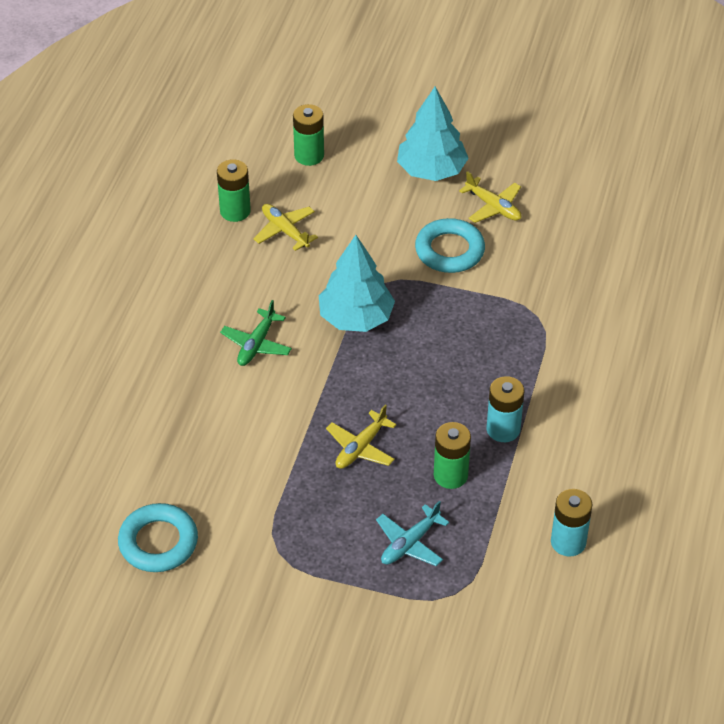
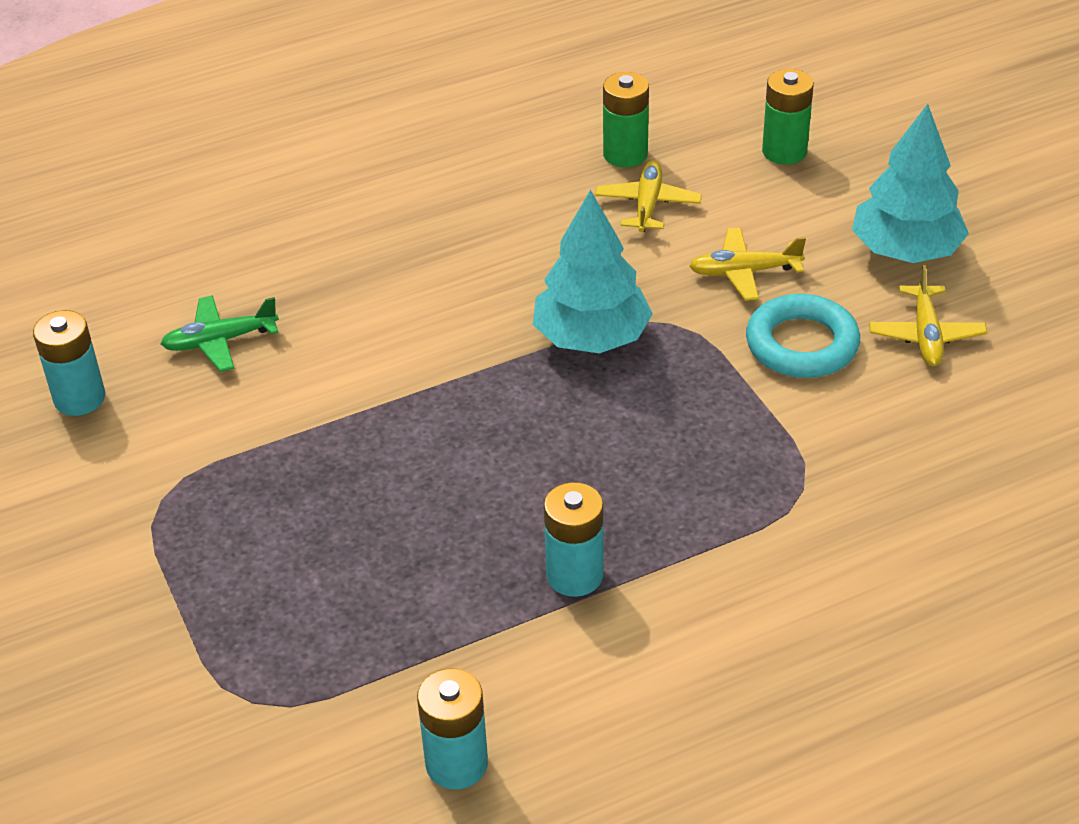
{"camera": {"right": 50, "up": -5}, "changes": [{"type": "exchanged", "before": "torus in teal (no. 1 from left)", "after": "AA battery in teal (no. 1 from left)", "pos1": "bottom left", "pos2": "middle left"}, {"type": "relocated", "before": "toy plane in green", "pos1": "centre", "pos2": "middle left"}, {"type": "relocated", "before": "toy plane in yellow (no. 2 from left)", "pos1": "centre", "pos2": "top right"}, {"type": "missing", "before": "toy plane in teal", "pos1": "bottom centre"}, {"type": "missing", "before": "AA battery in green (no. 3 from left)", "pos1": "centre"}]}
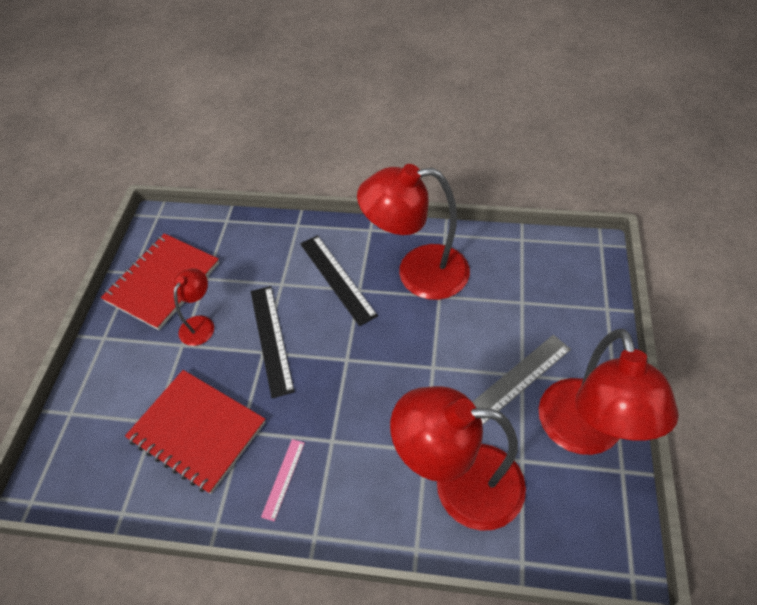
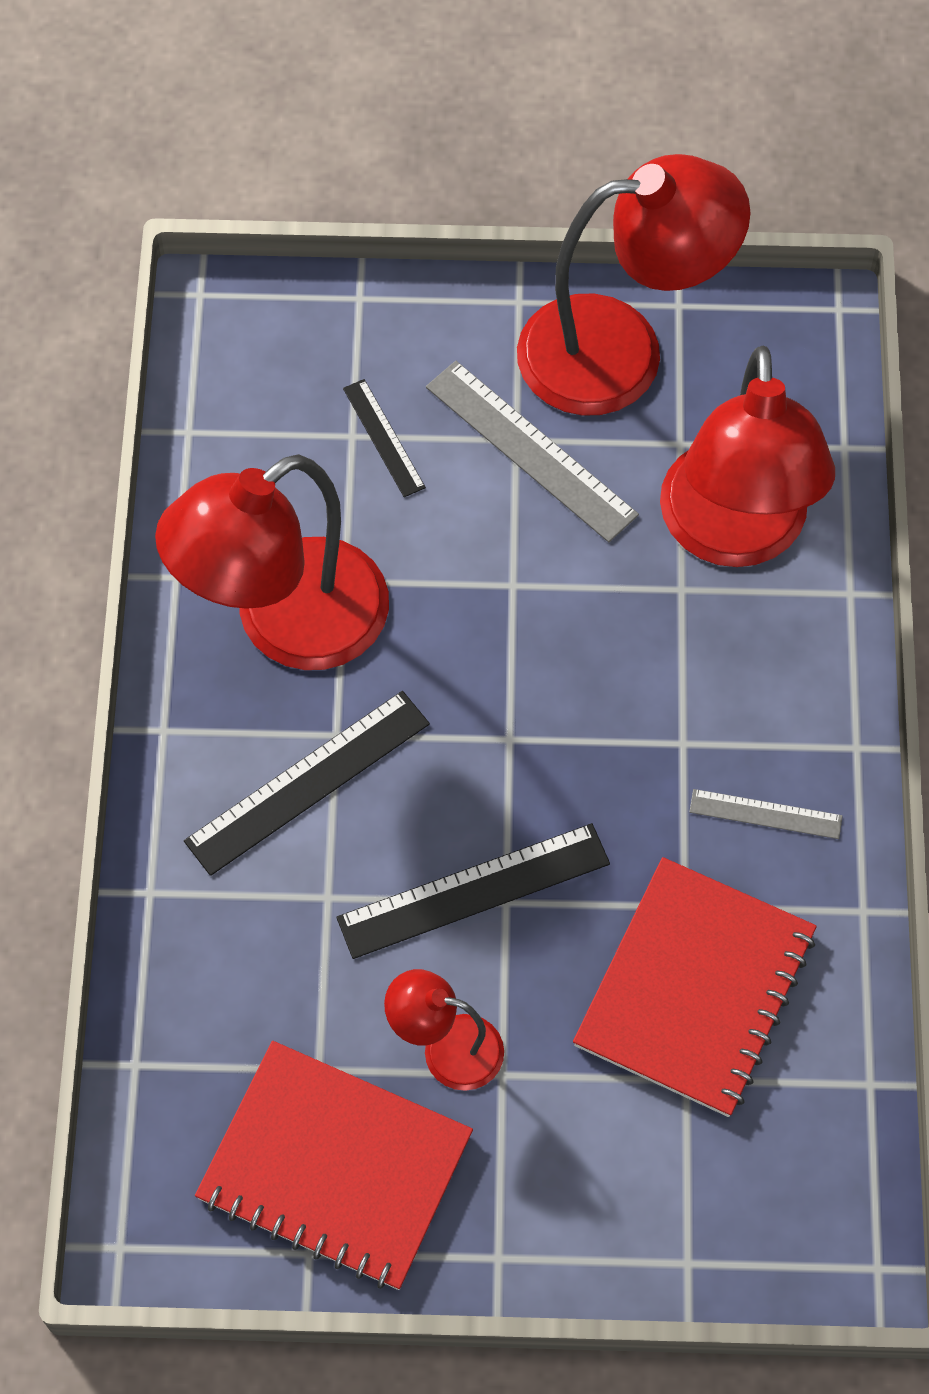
{"camera": {"right": -100, "up": 10}, "changes": [{"type": "colour", "before": "ruler in rose-pink", "after": "ruler in grey (no. 2 from left)", "pos1": "bottom centre", "pos2": "middle right"}, {"type": "spun", "before": "desk lamp in crimson (no. 2 from left in the first image)", "pos1": "centre", "pos2": "middle left", "turn": 60}, {"type": "appeared", "after": "ruler in black (no. 2 from left)", "pos2": "top centre"}]}
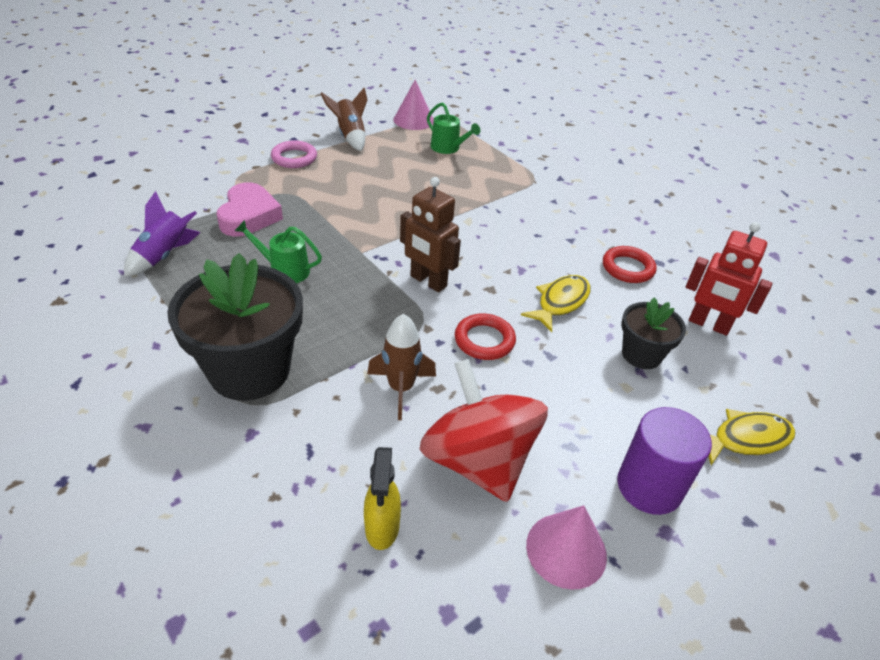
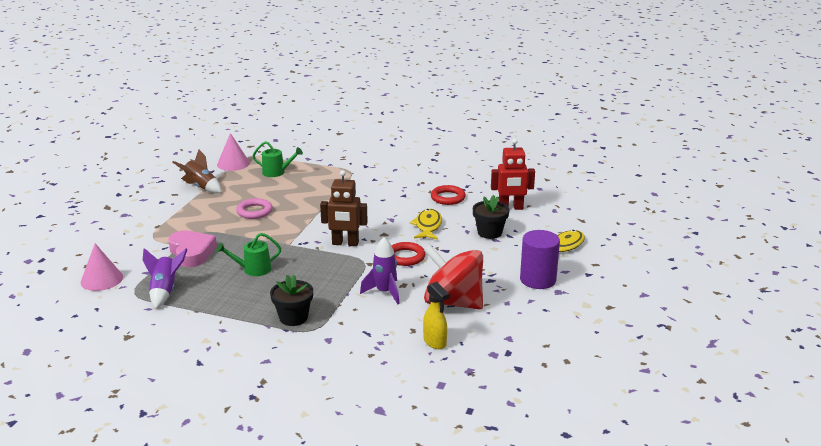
{"camera": {"right": -30, "up": -15}, "changes": [{"type": "size", "before": "flower pot in black (no. 1 from left)", "pos1": "middle left", "pos2": "bottom centre", "scale": 0.54}, {"type": "relocated", "before": "torus in rose-pink", "pos1": "top centre", "pos2": "middle left"}, {"type": "colour", "before": "rocket in russet (no. 2 from left)", "after": "rocket in violet (no. 2 from left)", "pos1": "centre", "pos2": "centre"}, {"type": "relocated", "before": "solid cone in rose-pink (no. 2 from left in the first image)", "after": "solid cone in rose-pink (no. 1 from left)", "pos1": "bottom centre", "pos2": "middle left"}]}
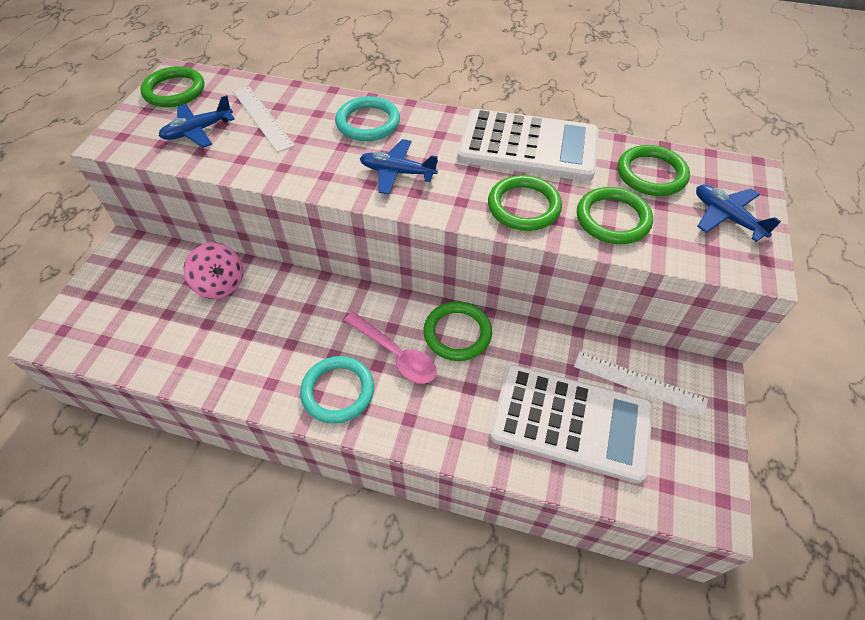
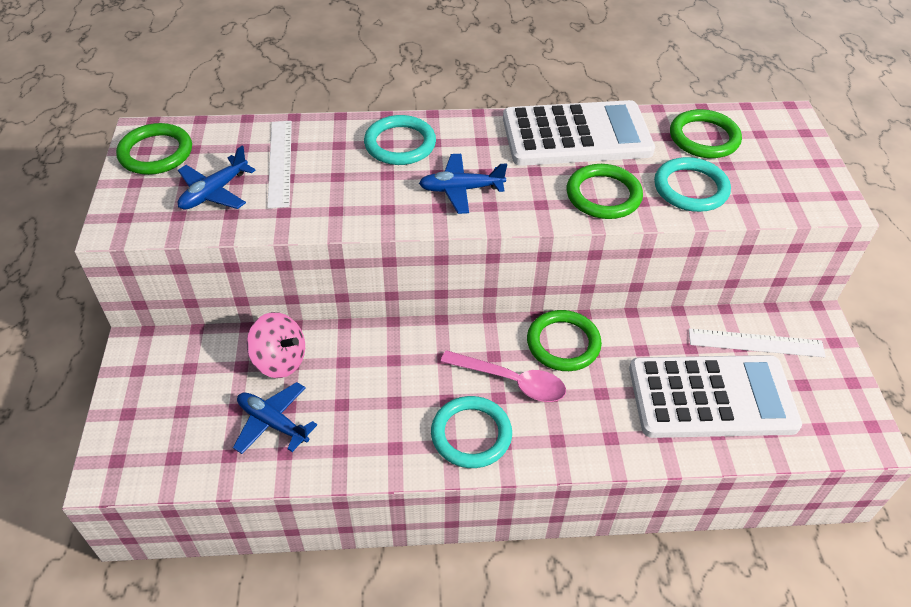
{"camera": {"right": -20, "up": -5}, "changes": [{"type": "spun", "before": "ruler in pure white (no. 1 from left)", "pos1": "top left", "pos2": "top left", "turn": 45}, {"type": "colour", "before": "torus in green (no. 4 from left)", "after": "torus in teal (no. 3 from left)", "pos1": "middle right", "pos2": "top right"}, {"type": "relocated", "before": "toy plane in blue (no. 3 from left in the first image)", "after": "toy plane in blue (no. 2 from left)", "pos1": "middle right", "pos2": "bottom left"}]}
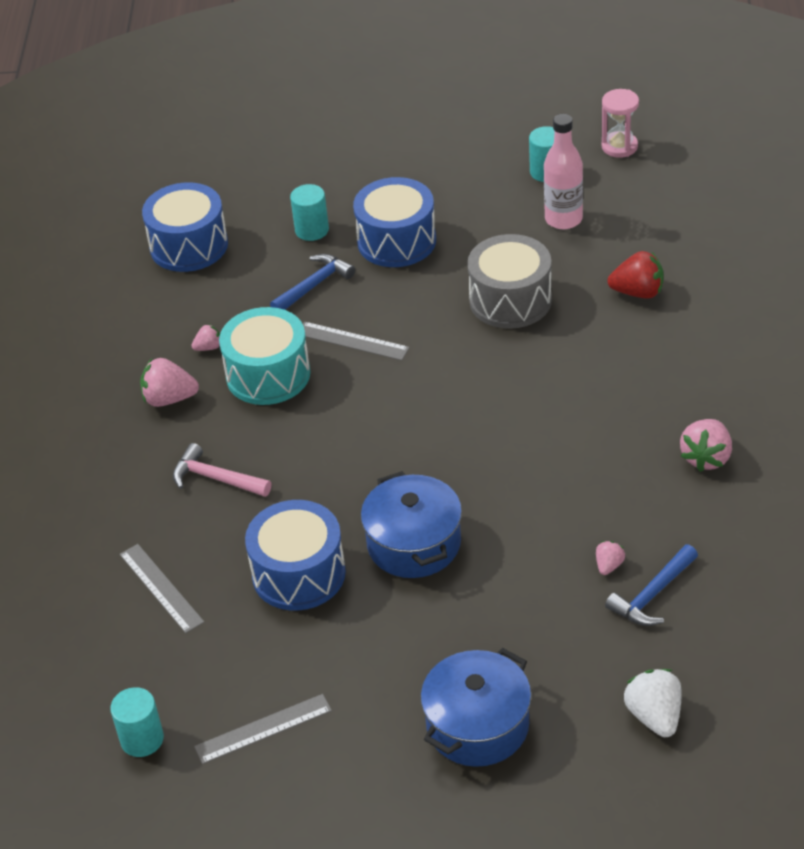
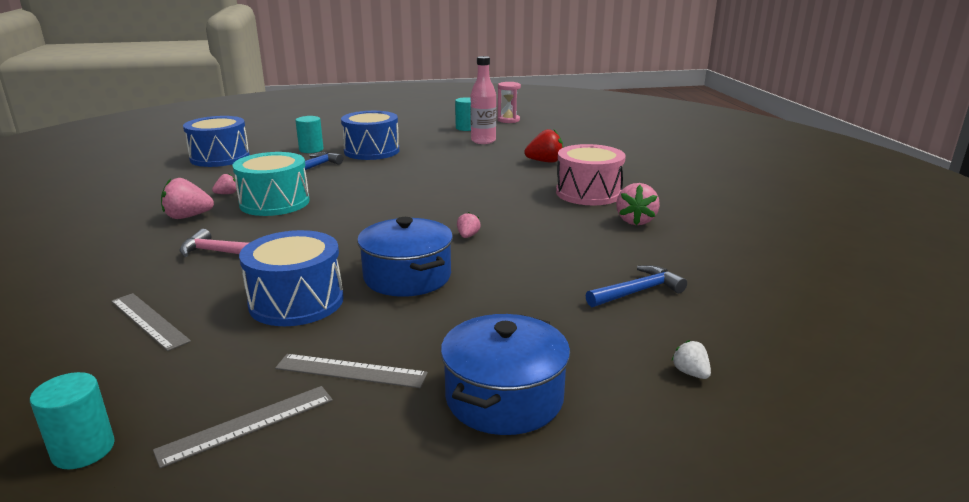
{"camera": {"right": -15, "up": -20}, "changes": [{"type": "relocated", "before": "ruler in grey (no. 3 from left)", "pos1": "centre", "pos2": "bottom centre"}, {"type": "missing", "before": "toy drum in grey", "pos1": "top centre"}, {"type": "relocated", "before": "berry in rose-pink (no. 3 from left)", "pos1": "middle right", "pos2": "centre"}, {"type": "spun", "before": "hammer in blue (no. 2 from left)", "pos1": "bottom right", "pos2": "centre", "turn": -150}, {"type": "size", "before": "berry in pure white", "pos1": "bottom right", "pos2": "bottom right", "scale": 0.55}, {"type": "appeared", "after": "toy drum in rose-pink", "pos2": "centre"}]}
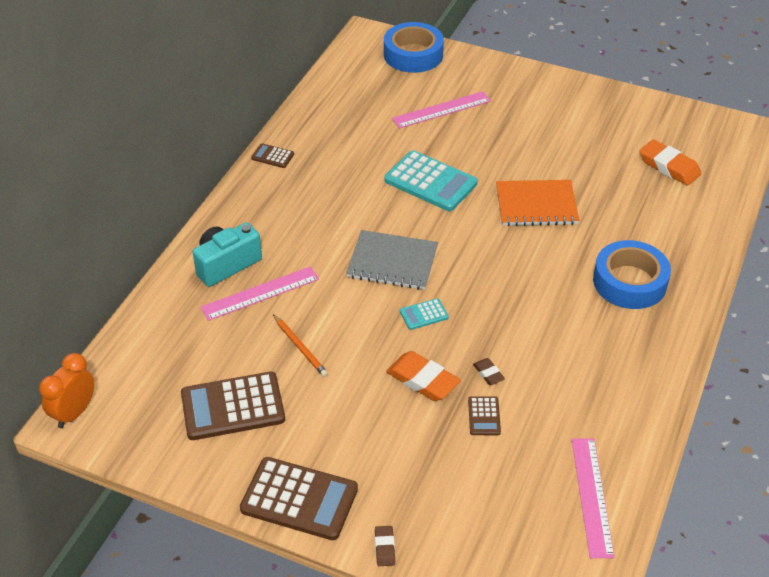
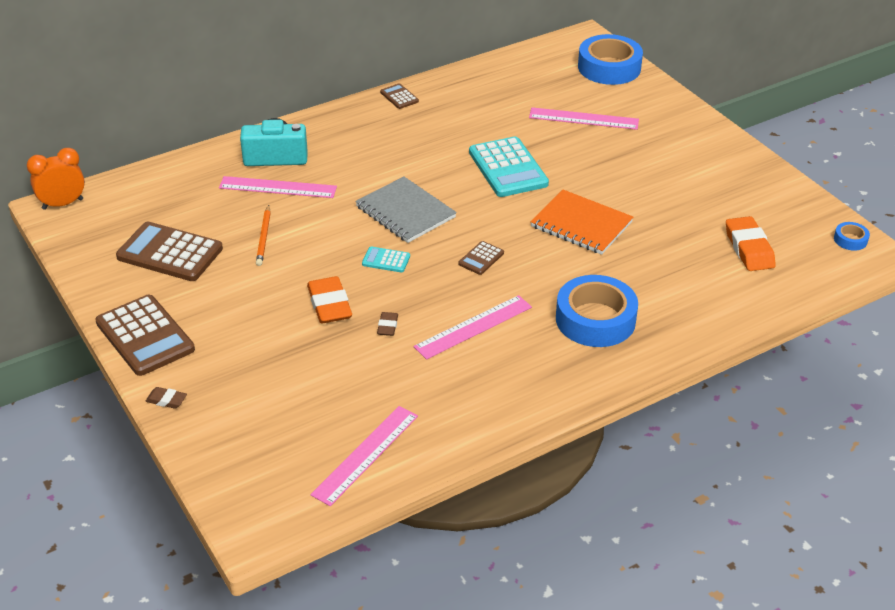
{"camera": {"right": 35, "up": -5}, "changes": [{"type": "spun", "before": "eraser in russet (no. 1 from left)", "pos1": "bottom centre", "pos2": "middle left", "turn": 75}, {"type": "relocated", "before": "pocket calculator in russet (no. 4 from left)", "pos1": "bottom centre", "pos2": "centre"}, {"type": "appeared", "after": "ruler in rose-pink (no. 3 from left)", "pos2": "centre"}, {"type": "appeared", "after": "roll of tape in blue (no. 3 from left)", "pos2": "middle right"}]}
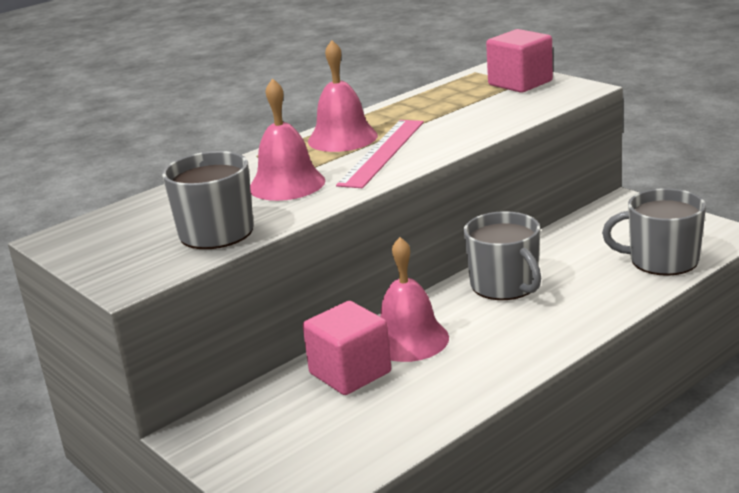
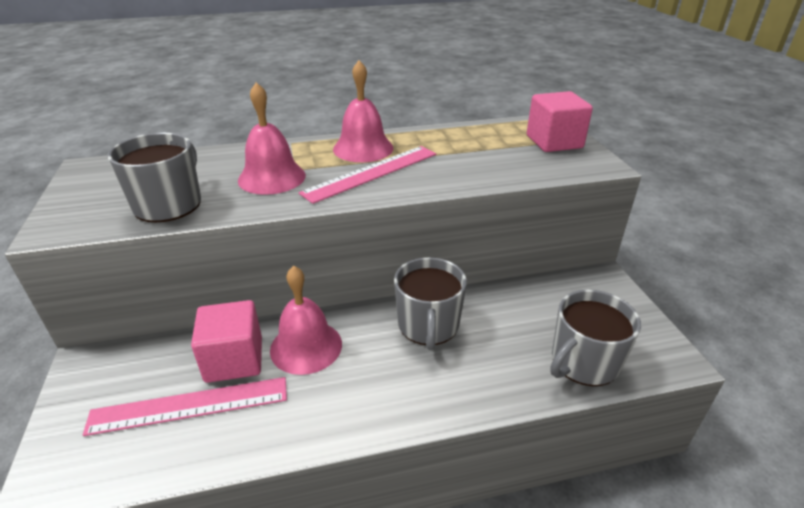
{"camera": {"right": 25, "up": 10}, "changes": [{"type": "spun", "before": "coffee mug in grey (no. 3 from left)", "pos1": "middle right", "pos2": "middle right", "turn": -75}, {"type": "appeared", "after": "ruler in rose-pink (no. 1 from left)", "pos2": "bottom left"}]}
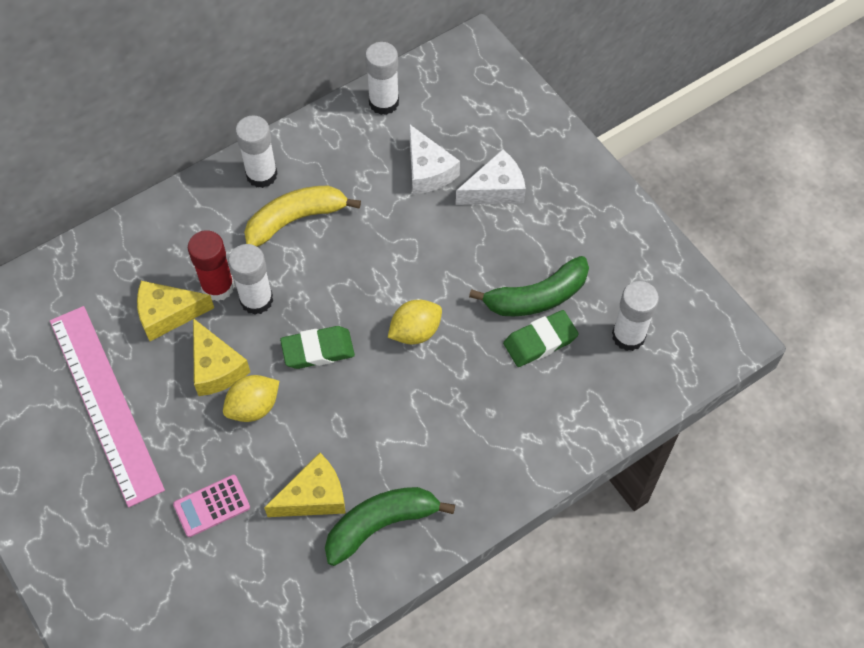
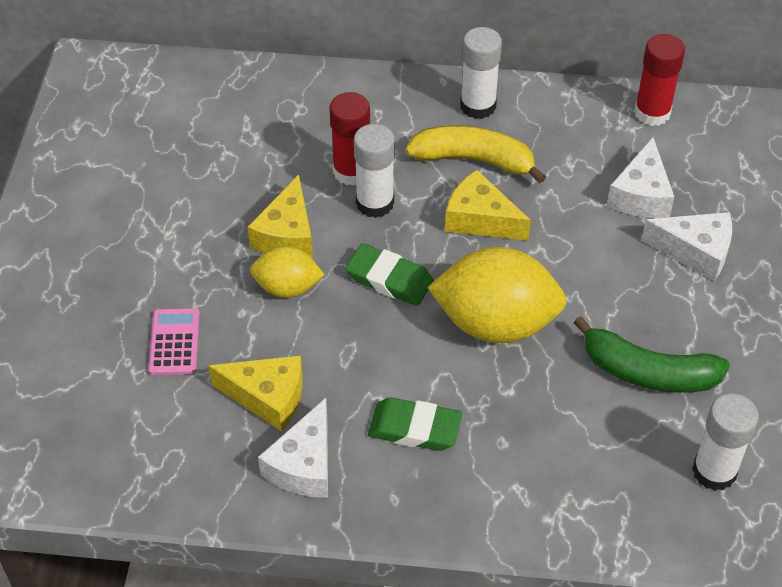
{"camera": {"right": 40, "up": -10}, "changes": [{"type": "missing", "before": "ruler in rose-pink", "pos1": "middle left"}, {"type": "relocated", "before": "cheese in yellow (no. 1 from left in the first image)", "after": "cheese in yellow (no. 3 from left)", "pos1": "middle left", "pos2": "centre"}, {"type": "spun", "before": "pocket calculator in rose-pink", "pos1": "bottom left", "pos2": "middle left", "turn": 75}, {"type": "exchanged", "before": "toy banana in green (no. 1 from left)", "after": "cheese in pure white (no. 1 from left)", "pos1": "bottom centre", "pos2": "bottom centre"}, {"type": "colour", "before": "stick of glue in pure white (no. 3 from left)", "after": "stick of glue in crimson (no. 2 from left)", "pos1": "top centre", "pos2": "top right"}, {"type": "size", "before": "lemon in yellow (no. 2 from left)", "pos1": "centre", "pos2": "centre", "scale": 1.8}, {"type": "relocated", "before": "eraser in green (no. 2 from left)", "pos1": "centre", "pos2": "bottom centre"}]}
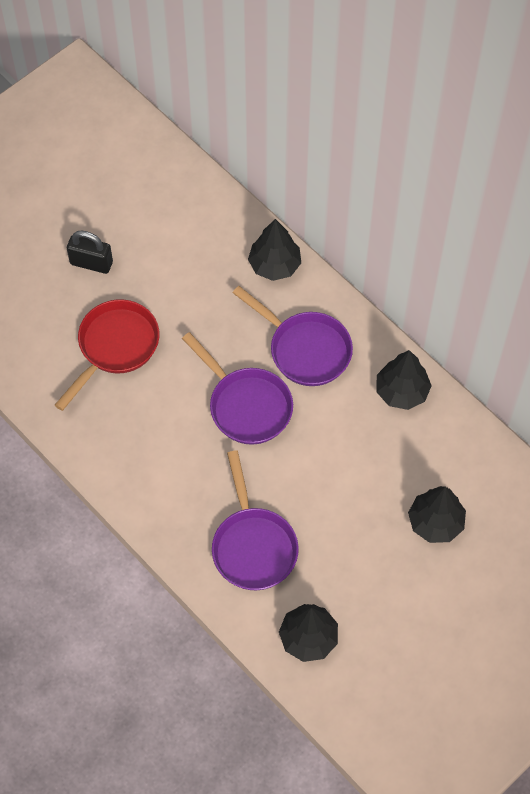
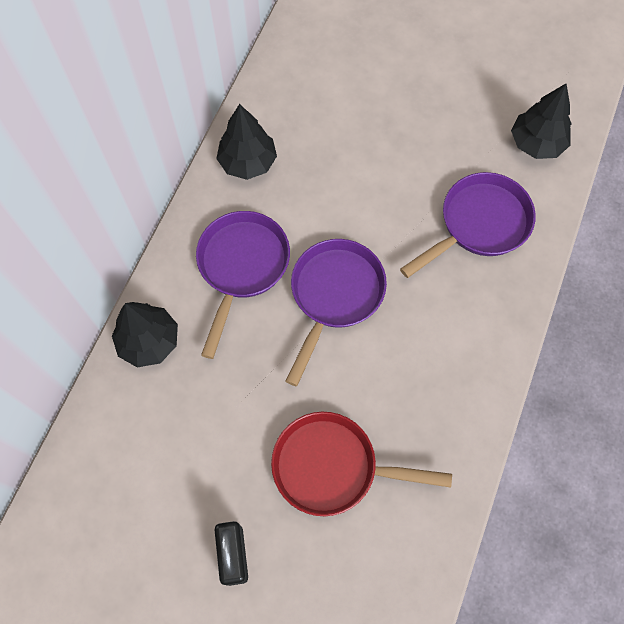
{"camera": {"right": -115, "up": 5}, "changes": [{"type": "missing", "before": "tree in black (no. 4 from left)", "pos1": "middle right"}]}
